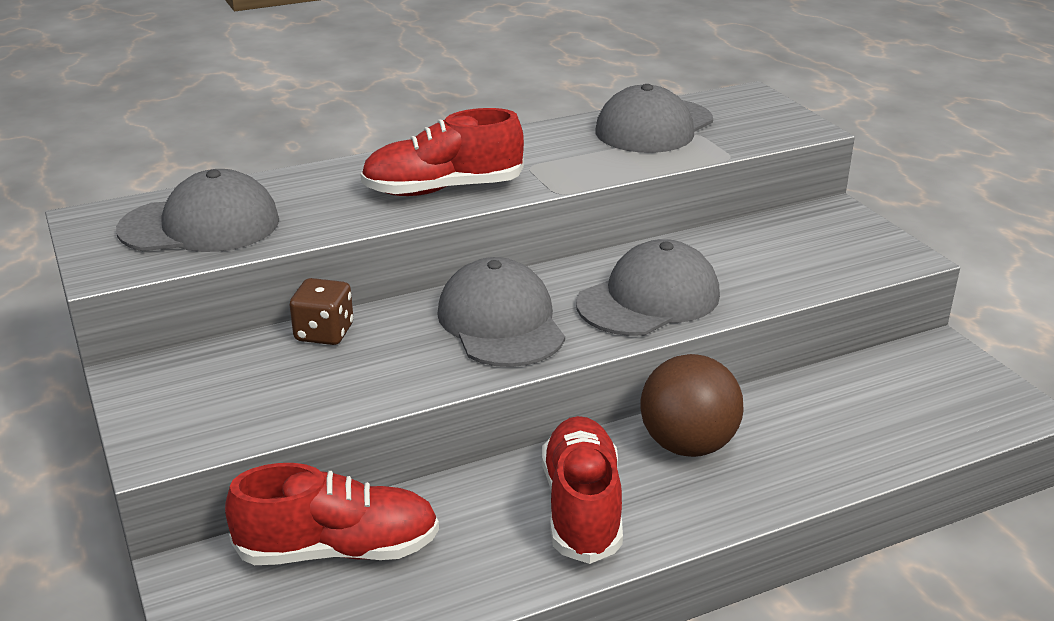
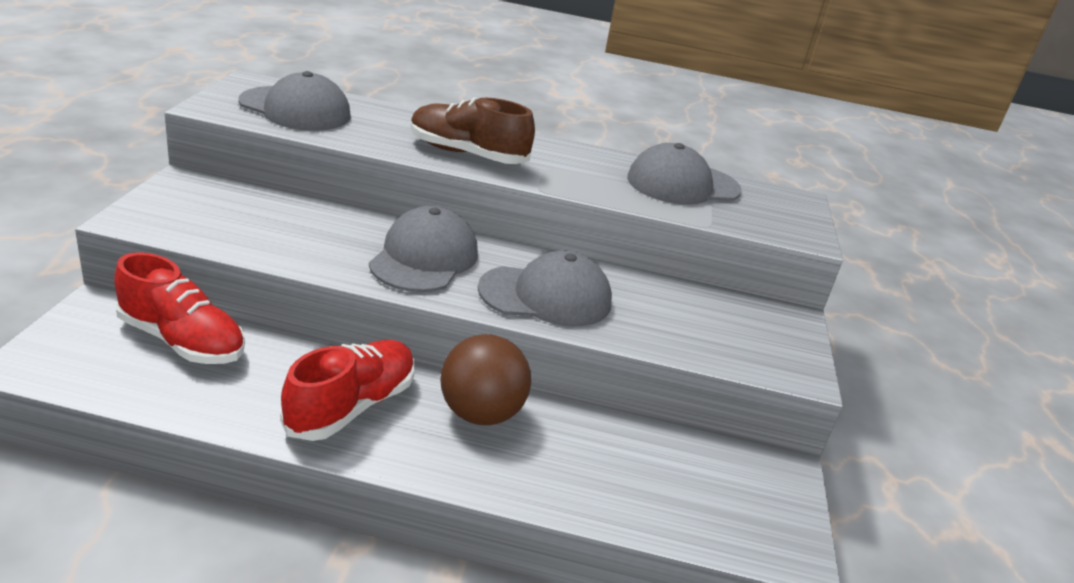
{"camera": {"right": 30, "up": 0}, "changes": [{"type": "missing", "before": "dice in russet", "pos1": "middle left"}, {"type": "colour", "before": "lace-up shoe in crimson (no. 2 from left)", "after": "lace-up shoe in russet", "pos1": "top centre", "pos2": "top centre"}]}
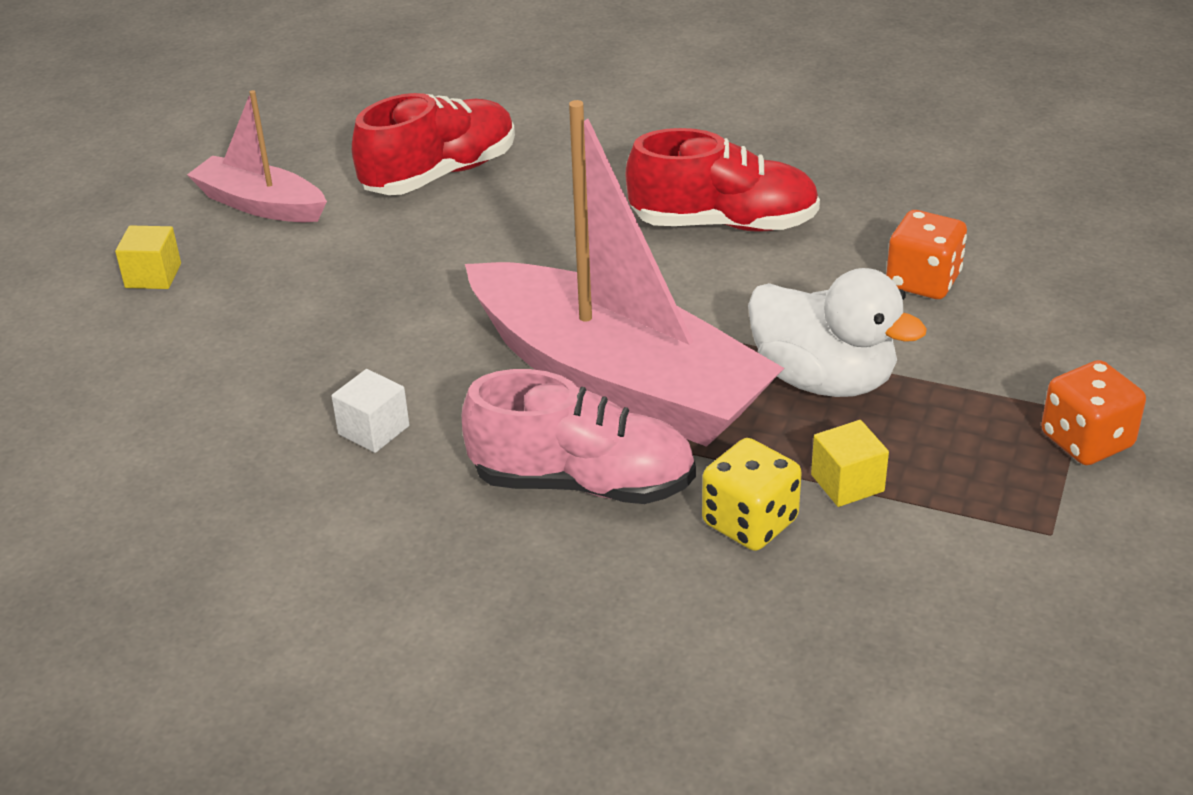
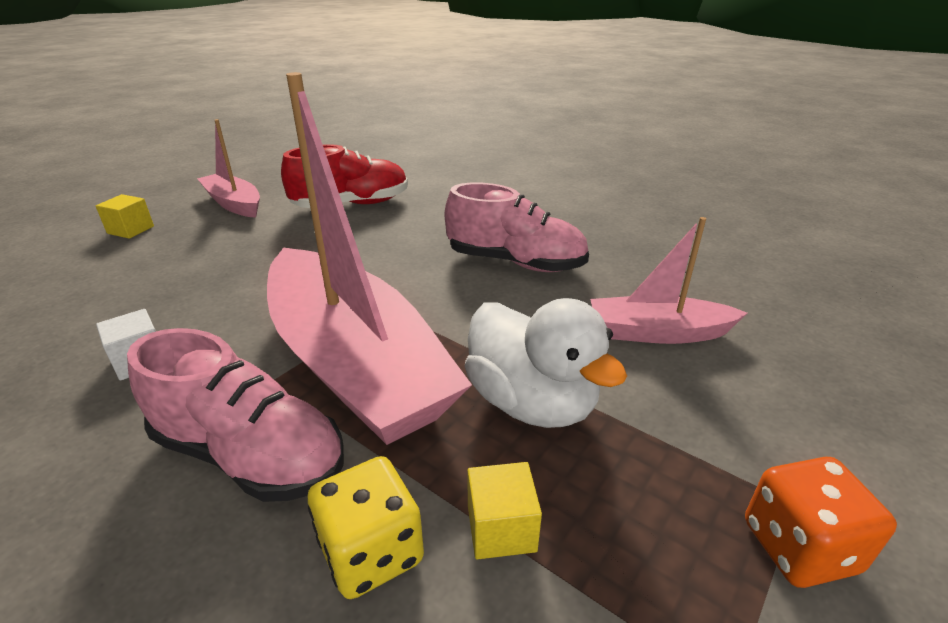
{"camera": {"right": 15, "up": -5}, "changes": [{"type": "colour", "before": "lace-up shoe in crimson (no. 2 from left)", "after": "lace-up shoe in rose-pink (no. 2 from left)", "pos1": "top centre", "pos2": "centre"}, {"type": "exchanged", "before": "dice in orange-coloured (no. 1 from left)", "after": "toy boat in rose-pink (no. 3 from left)", "pos1": "top right", "pos2": "middle right"}]}
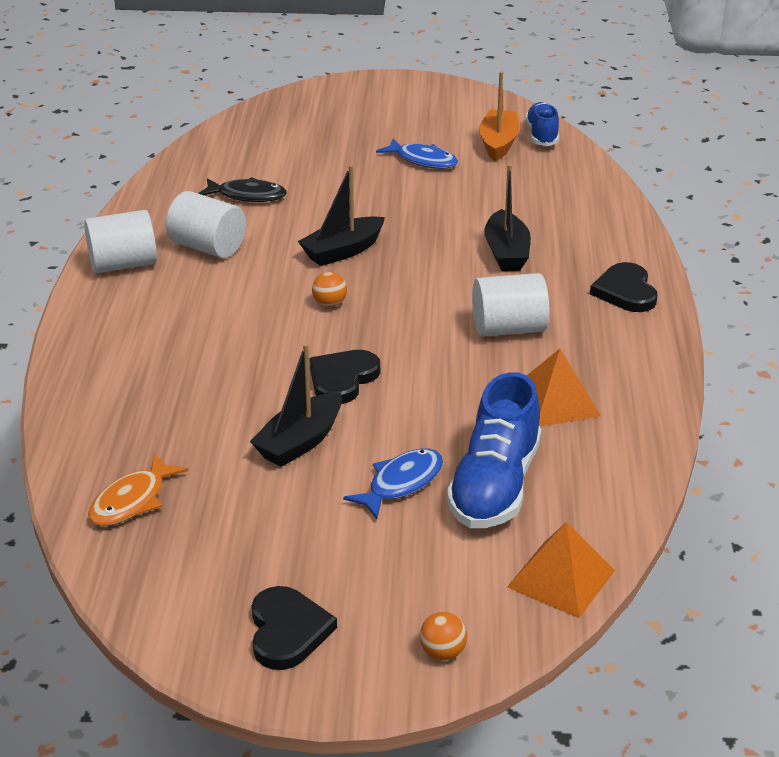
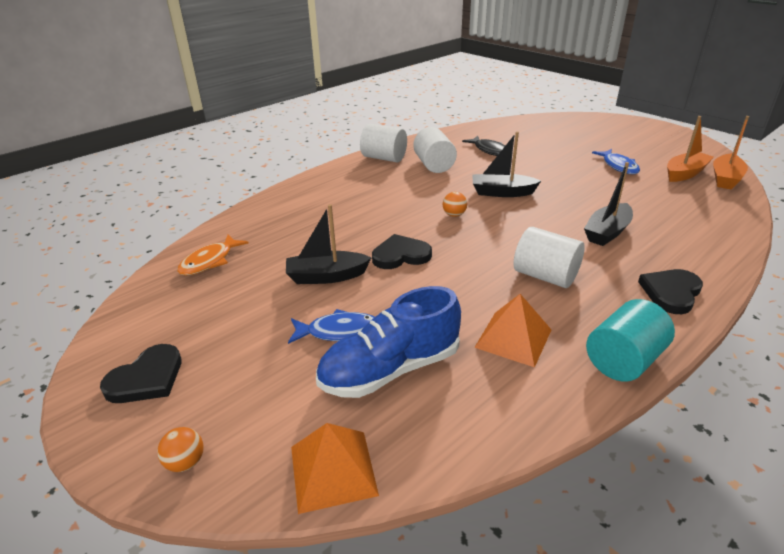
{"camera": {"right": 45, "up": 0}, "changes": [{"type": "spun", "before": "toy fish in orange-coloured", "pos1": "middle left", "pos2": "middle left", "turn": -45}, {"type": "exchanged", "before": "lace-up shoe in blue (no. 2 from left)", "after": "toy boat in orange-coloured (no. 2 from left)", "pos1": "top right", "pos2": "top right"}, {"type": "appeared", "after": "solid cylinder in teal", "pos2": "middle right"}]}
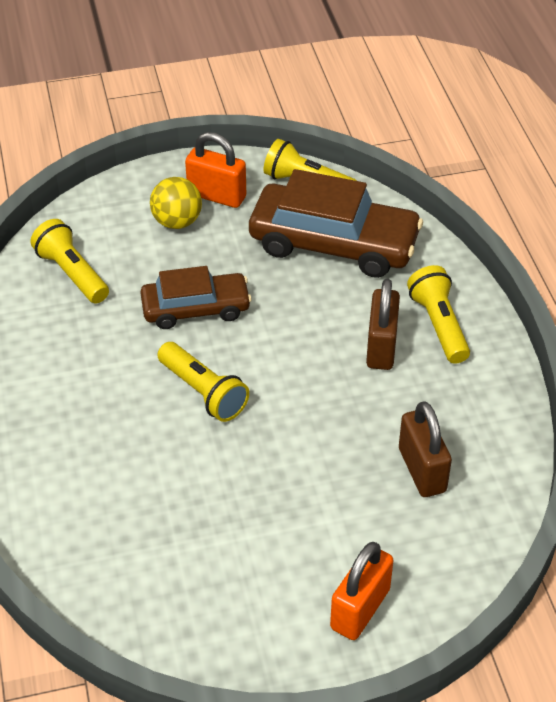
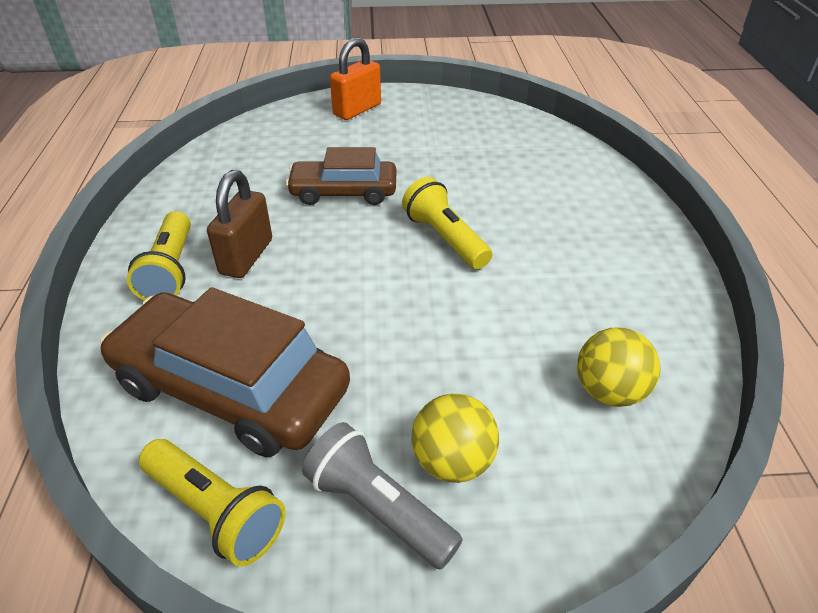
{"camera": {"right": -170, "up": -5}, "changes": [{"type": "exchanged", "before": "flashlight in yellow (no. 1 from left)", "after": "sphere in yellow (no. 2 from left)", "pos1": "middle left", "pos2": "middle right"}, {"type": "relocated", "before": "automobile in russet (no. 1 from left in the first image)", "after": "automobile in russet (no. 2 from left)", "pos1": "centre", "pos2": "top centre"}, {"type": "exchanged", "before": "lock in orange-coloured (no. 1 from left)", "after": "flashlight in grey", "pos1": "top centre", "pos2": "bottom centre"}, {"type": "missing", "before": "lock in russet (no. 2 from left)", "pos1": "middle right"}]}
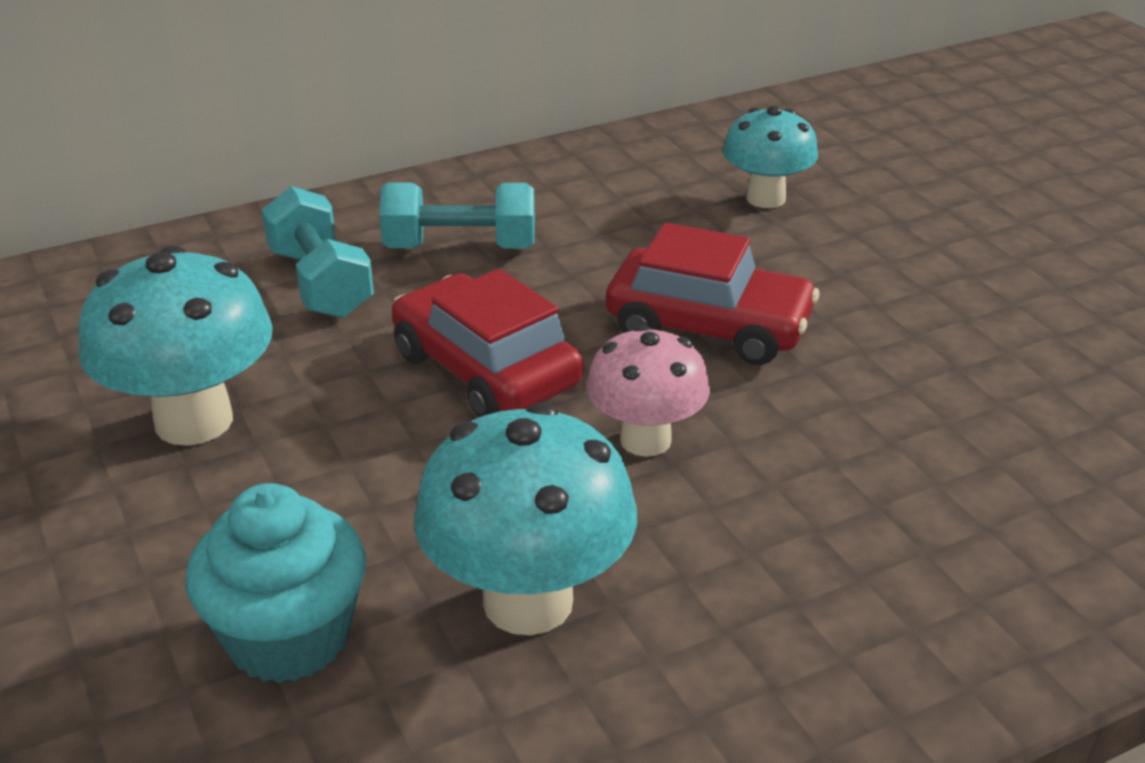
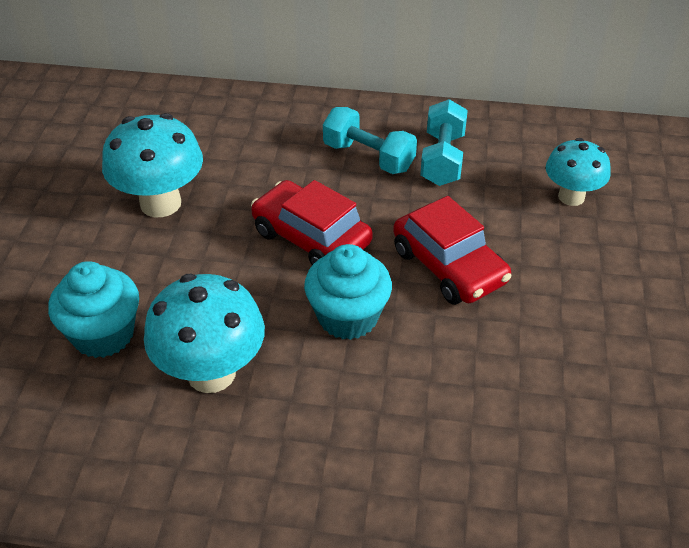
{"camera": {"right": 35, "up": 10}, "changes": [{"type": "relocated", "before": "dumbbell in teal (no. 1 from left in the first image)", "after": "dumbbell in teal (no. 2 from left)", "pos1": "top left", "pos2": "top centre"}, {"type": "spun", "before": "automobile in crimson (no. 1 from left)", "pos1": "centre", "pos2": "centre", "turn": -45}, {"type": "exchanged", "before": "toadstool in rose-pink", "after": "cupcake in teal (no. 2 from left)", "pos1": "centre", "pos2": "centre"}]}
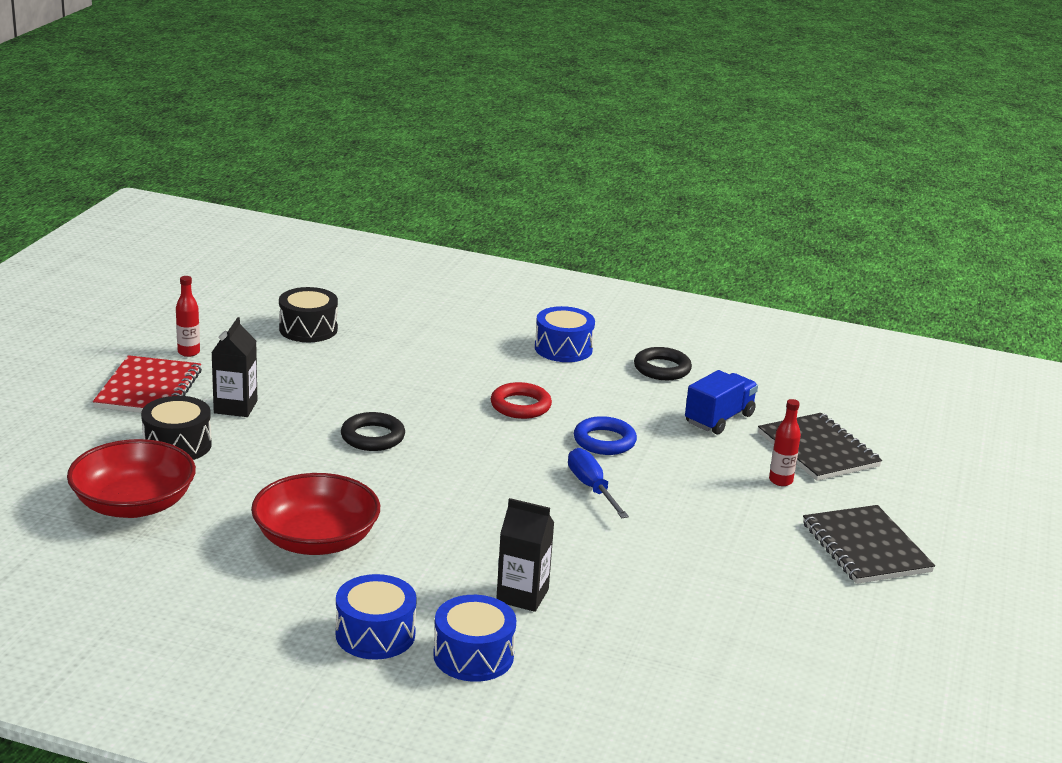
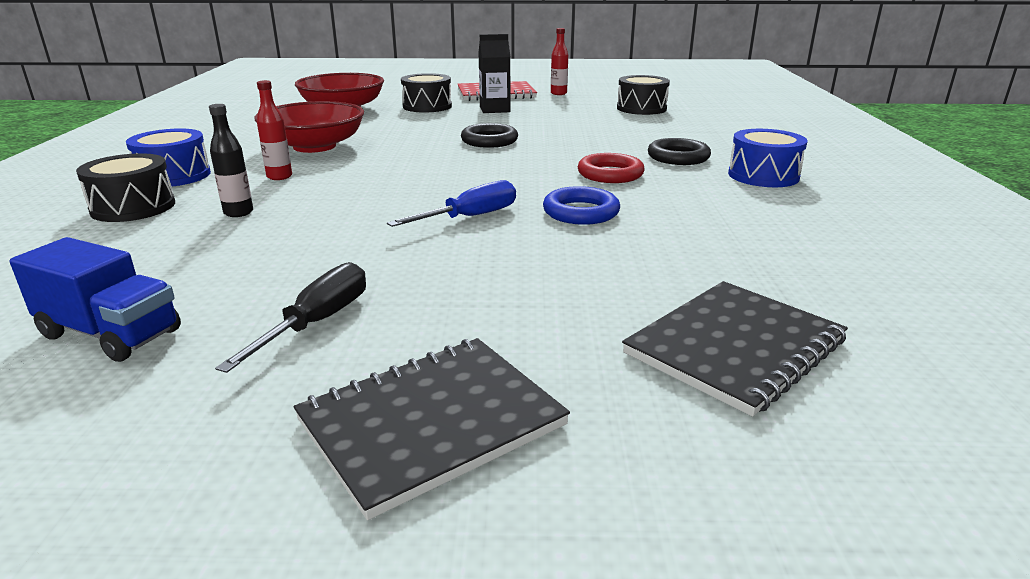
{"camera": {"right": 75, "up": 0}, "changes": [{"type": "colour", "before": "toy drum in blue (no. 2 from left)", "after": "toy drum in black (no. 1 from left)", "pos1": "bottom centre", "pos2": "top left"}, {"type": "exchanged", "before": "juice carton in black (no. 2 from left)", "after": "drink bottle in black", "pos1": "bottom centre", "pos2": "top left"}, {"type": "relocated", "before": "torus in black (no. 2 from left)", "pos1": "centre", "pos2": "top centre"}, {"type": "relocated", "before": "toy truck in blue", "pos1": "middle right", "pos2": "middle left"}, {"type": "relocated", "before": "drink bottle in crimson (no. 2 from left in the first image)", "after": "drink bottle in crimson (no. 1 from left)", "pos1": "middle right", "pos2": "top left"}, {"type": "appeared", "after": "hand screwdriver in black", "pos2": "middle left"}]}
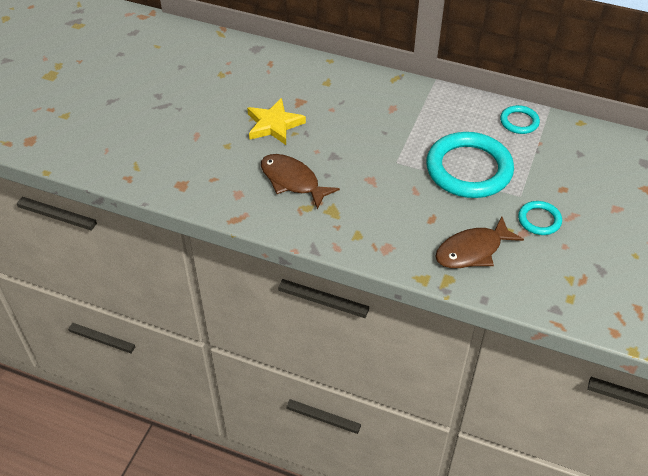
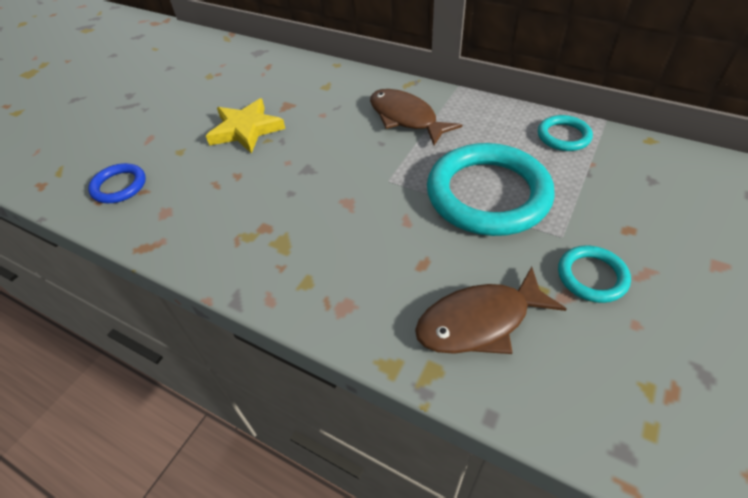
{"camera": {"right": 10, "up": 0}, "changes": [{"type": "relocated", "before": "toy fish in russet (no. 1 from left)", "pos1": "centre", "pos2": "top centre"}, {"type": "appeared", "after": "torus in blue", "pos2": "middle left"}]}
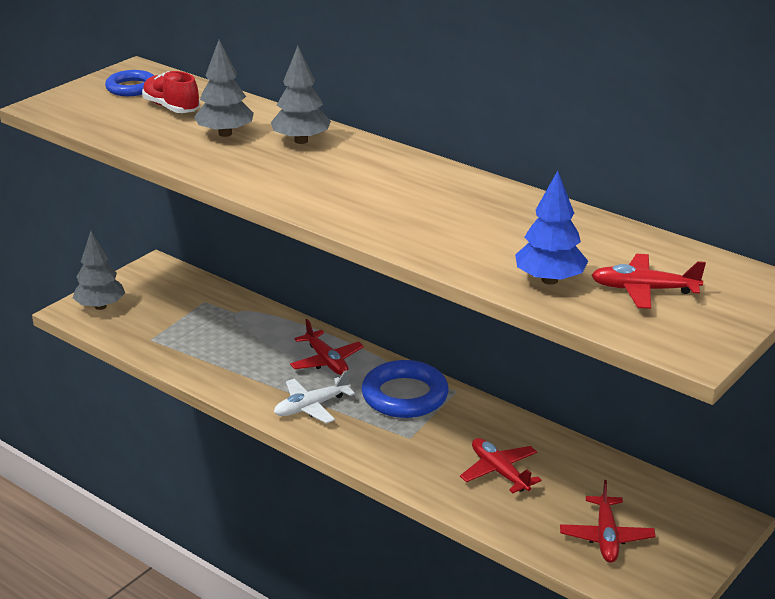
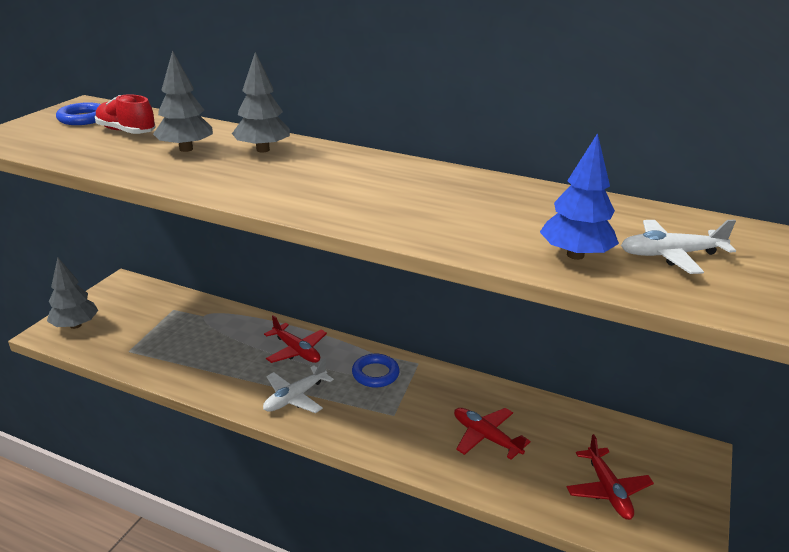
{"camera": {"right": -15, "up": 0}, "changes": [{"type": "size", "before": "torus in blue (no. 2 from left)", "pos1": "centre", "pos2": "bottom centre", "scale": 0.61}, {"type": "colour", "before": "toy plane in crimson (no. 4 from left)", "after": "toy plane in pure white (no. 2 from left)", "pos1": "middle right", "pos2": "middle right"}]}
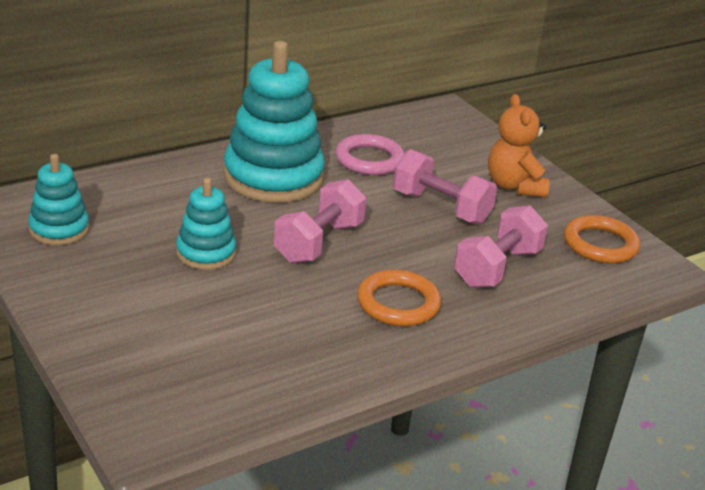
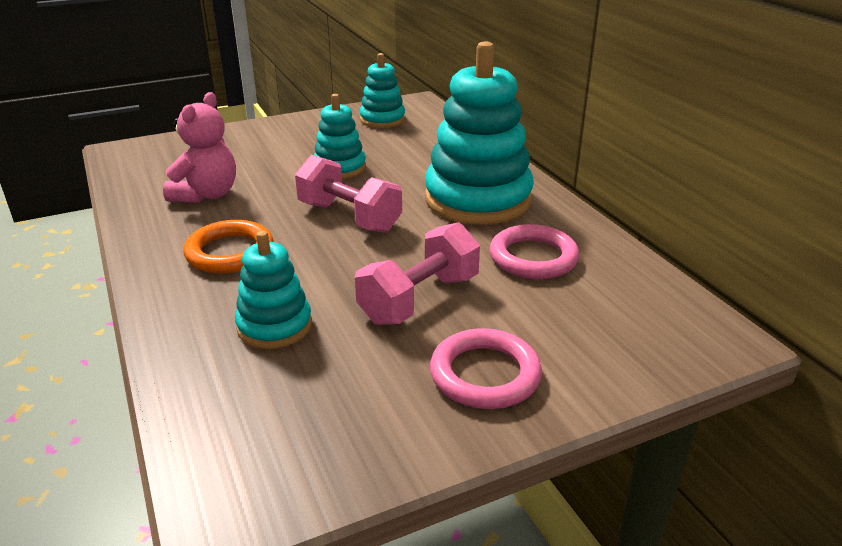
{"camera": {"right": 100, "up": 0}, "changes": [{"type": "exchanged", "before": "dumbbell in rose-pink (no. 3 from left)", "after": "stacking rings in teal (no. 1 from left)", "pos1": "middle right", "pos2": "middle left"}, {"type": "exchanged", "before": "teddy bear in orange-coloured", "after": "torus in rose-pink (no. 1 from left)", "pos1": "top right", "pos2": "bottom centre"}, {"type": "missing", "before": "torus in orange-coloured (no. 2 from left)", "pos1": "middle right"}, {"type": "appeared", "after": "teddy bear in rose-pink", "pos2": "top left"}]}
